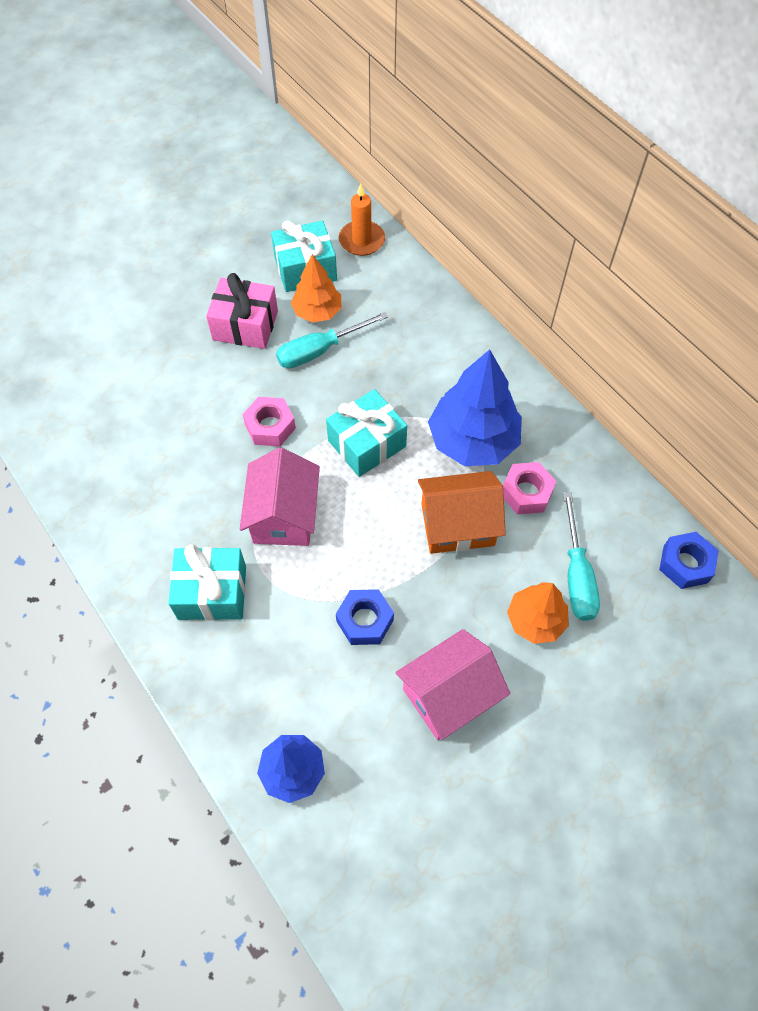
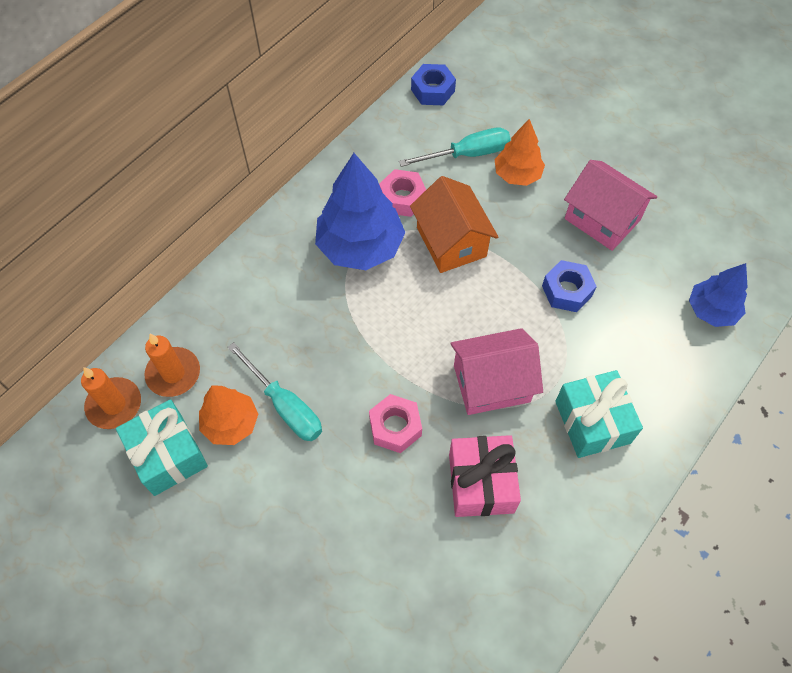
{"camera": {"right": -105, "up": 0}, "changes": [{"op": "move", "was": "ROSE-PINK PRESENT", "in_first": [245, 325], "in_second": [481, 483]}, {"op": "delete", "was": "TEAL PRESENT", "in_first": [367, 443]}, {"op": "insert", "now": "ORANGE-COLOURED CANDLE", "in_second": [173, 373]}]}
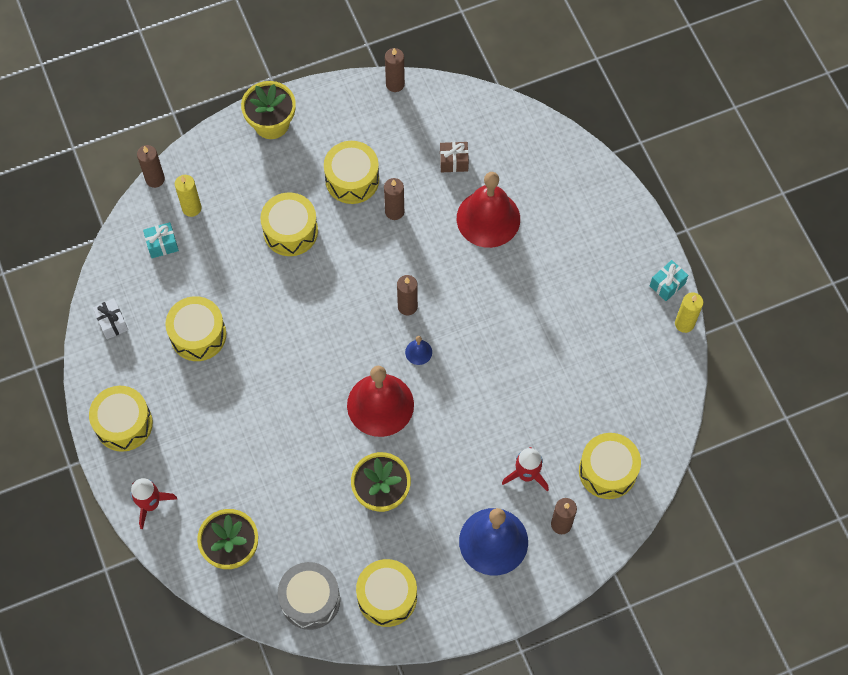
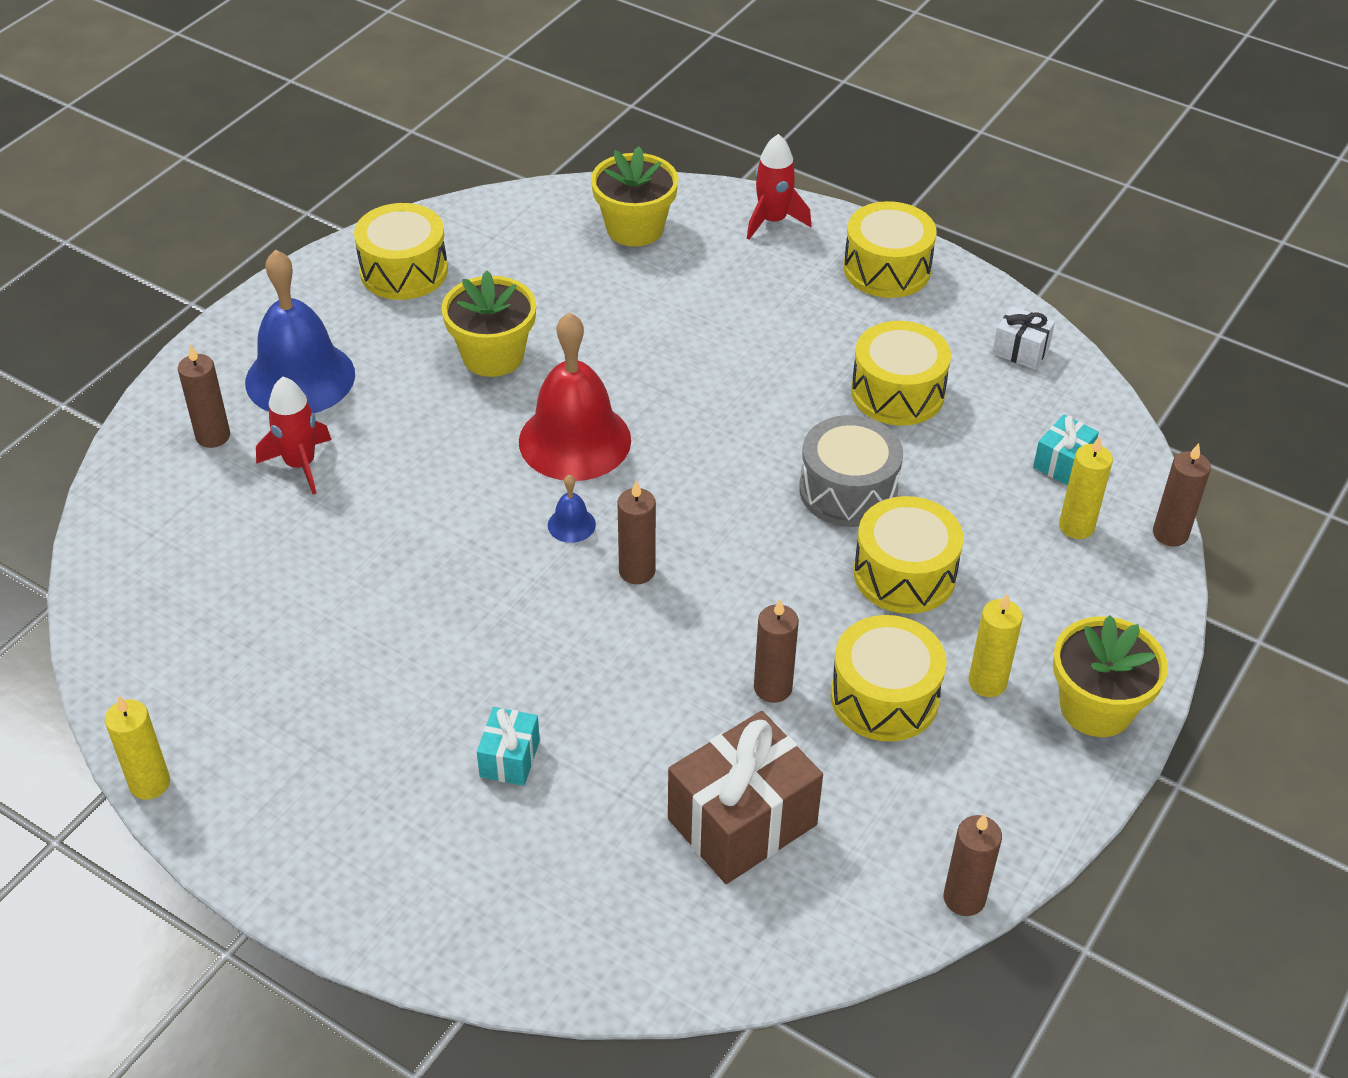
{"camera": {"right": 145, "up": -20}, "changes": [{"op": "move", "was": "GREY SNARE DRUM", "in_first": [310, 600], "in_second": [848, 490]}, {"op": "resize", "was": "DARK BROWN PRESENT", "in_first": [454, 162], "in_second": [742, 822], "ratio": 2.0}, {"op": "delete", "was": "SCARLET SCHOOL BELL", "in_first": [488, 218]}, {"op": "delete", "was": "YELLOW SNARE DRUM", "in_first": [607, 471]}, {"op": "move", "was": "TEAL PRESENT", "in_first": [667, 285], "in_second": [510, 759]}, {"op": "insert", "now": "YELLOW CANDLE", "in_second": [987, 682]}]}
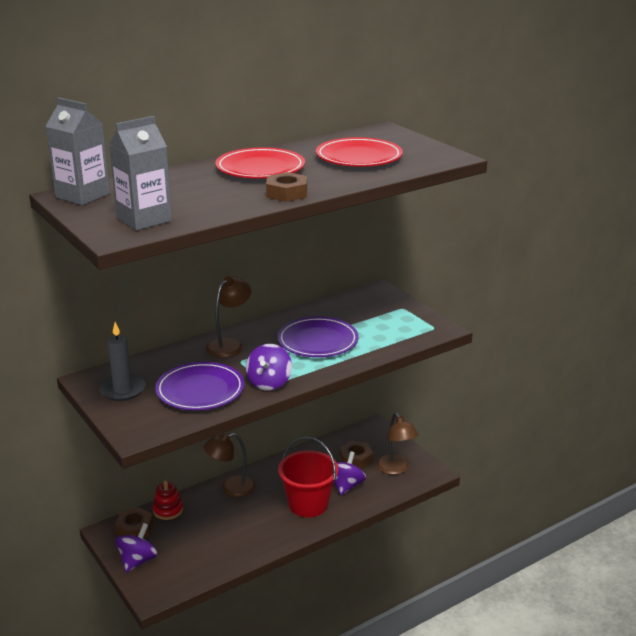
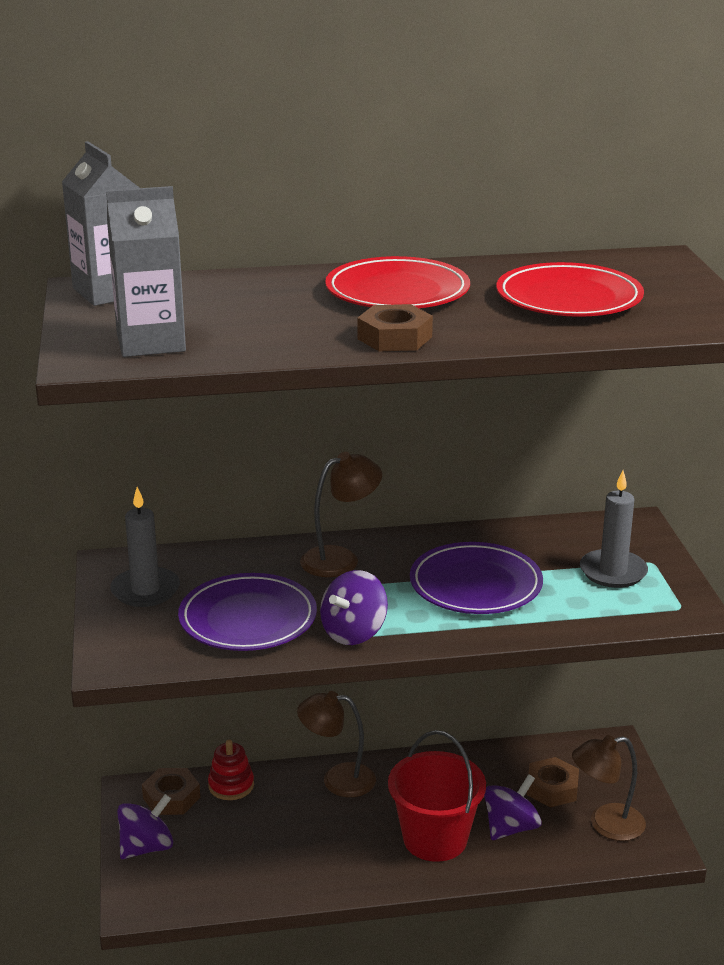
{"camera": {"right": 25, "up": 0}, "changes": [{"op": "rotate", "was": "DARK BROWN DESK LAMP", "in_first": [396, 469], "in_second": [606, 824], "clockwise": 75}, {"op": "insert", "now": "GREY CANDLE", "in_second": [613, 572]}]}
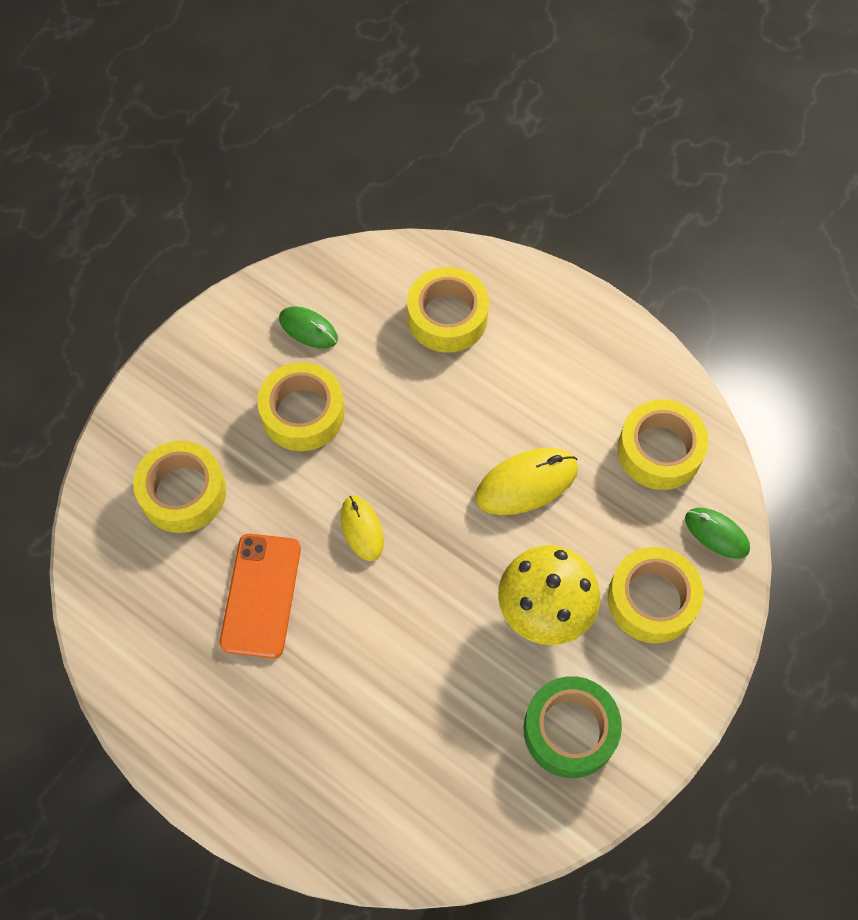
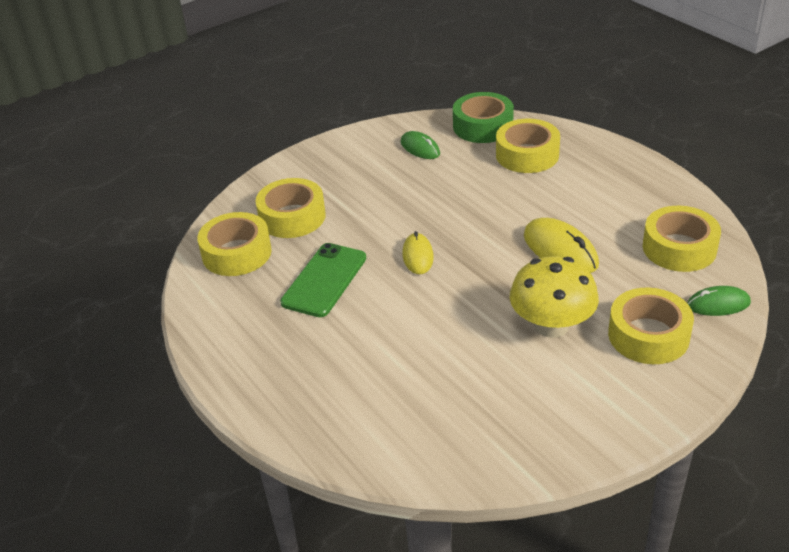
{"camera": {"right": 20, "up": -25}, "changes": [{"op": "recolor", "was": "ORANGE-COLOURED MOBILE PHONE", "now": "LEAF-GREEN MOBILE PHONE", "in_first": [261, 595], "in_second": [324, 280]}, {"op": "move", "was": "YELLOW ROLL OF TAPE", "in_first": [303, 413], "in_second": [237, 253]}, {"op": "rotate", "was": "YELLOW COMPUTER MOUSE", "in_first": [526, 483], "in_second": [560, 250], "clockwise": 60}, {"op": "move", "was": "LEAF-GREEN ROLL OF TAPE", "in_first": [570, 730], "in_second": [483, 126]}, {"op": "rotate", "was": "LEAF-GREEN COMPUTER MOUSE", "in_first": [716, 534], "in_second": [718, 304], "clockwise": -60}]}
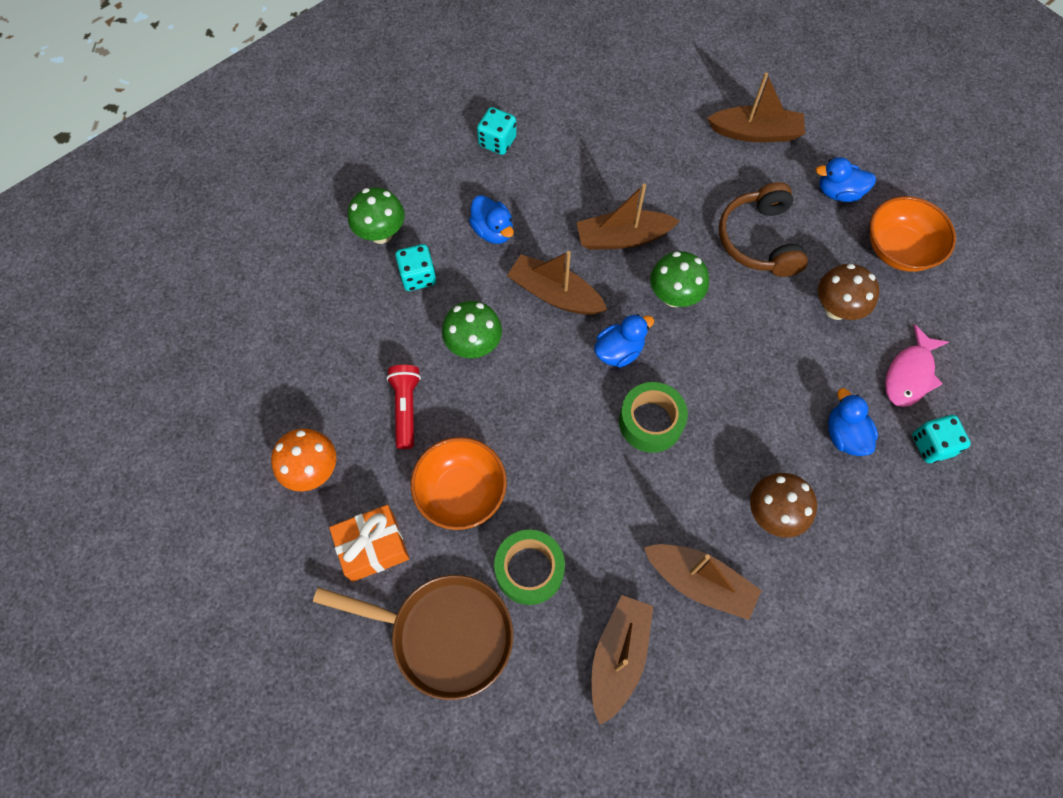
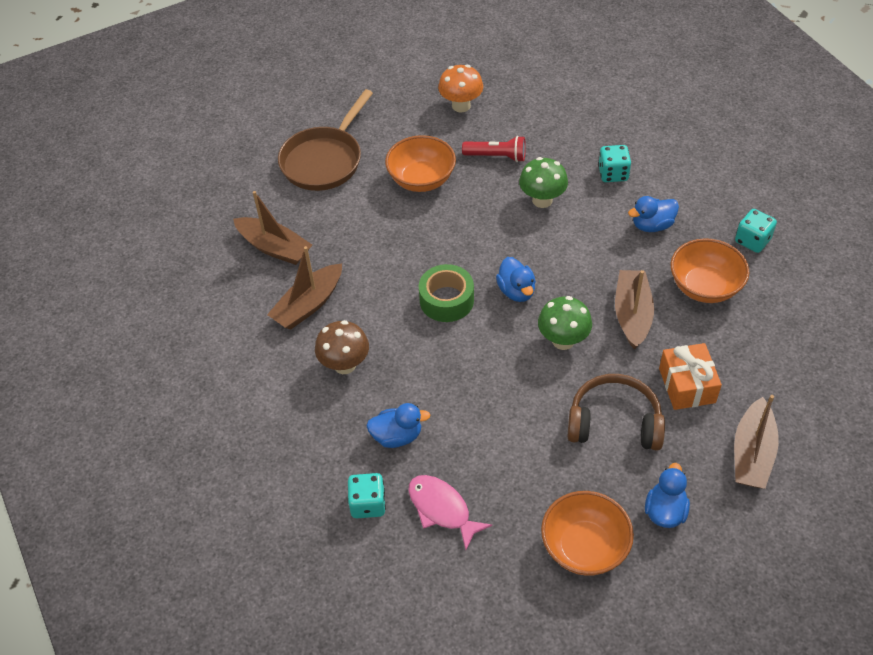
{"camera": {"right": 105, "up": -15}, "changes": [{"op": "move", "was": "ORANGE-COLOURED PRESENT", "in_first": [373, 547], "in_second": [687, 385]}, {"op": "delete", "was": "LEAF-GREEN TOADSTOOL", "in_first": [381, 233]}, {"op": "delete", "was": "LEAF-GREEN ROLL OF TAPE", "in_first": [529, 570]}, {"op": "delete", "was": "DARK BROWN BOAT", "in_first": [555, 294]}, {"op": "delete", "was": "DARK BROWN TOADSTOOL", "in_first": [836, 309]}, {"op": "insert", "now": "ORANGE-COLOURED DEEP DISH", "in_second": [704, 287]}]}
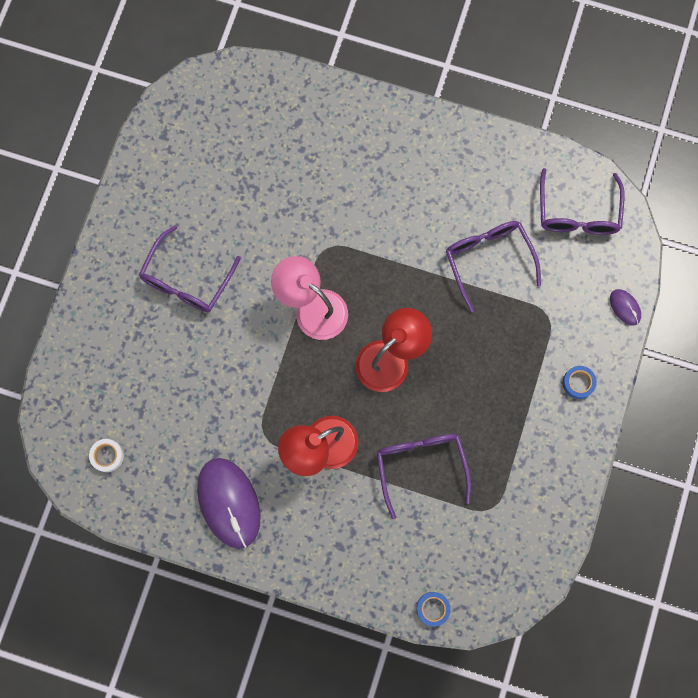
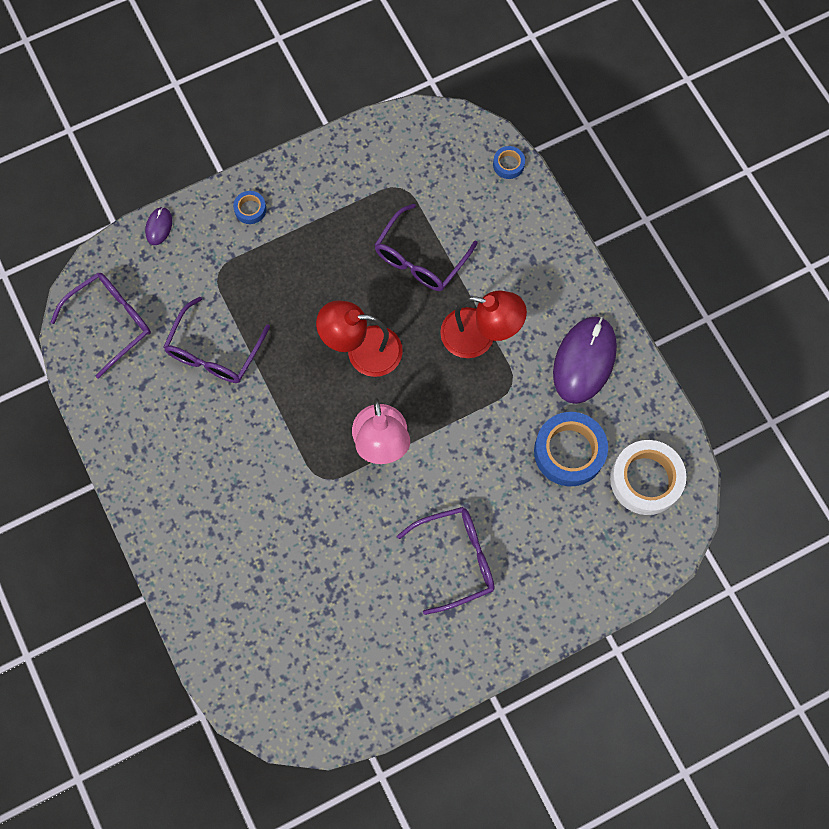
{"camera": {"right": -135, "up": -5}, "changes": [{"op": "resize", "was": "PURE WHITE ROLL OF TAPE", "in_first": [107, 456], "in_second": [646, 480], "ratio": 2.1}, {"op": "insert", "now": "BLUE ROLL OF TAPE", "in_second": [569, 451]}]}
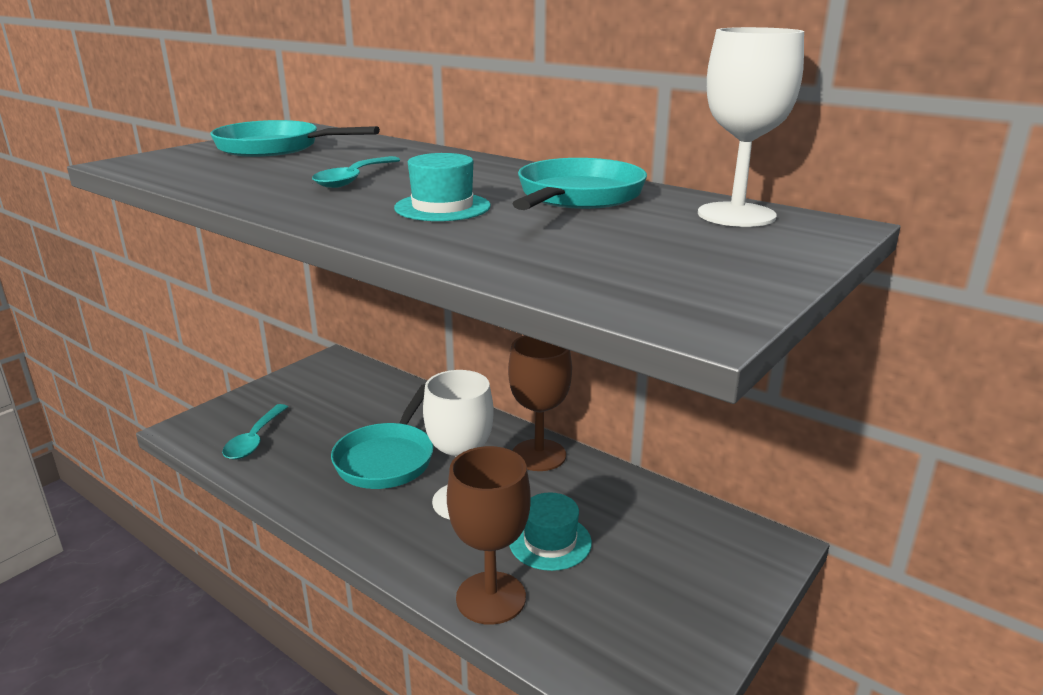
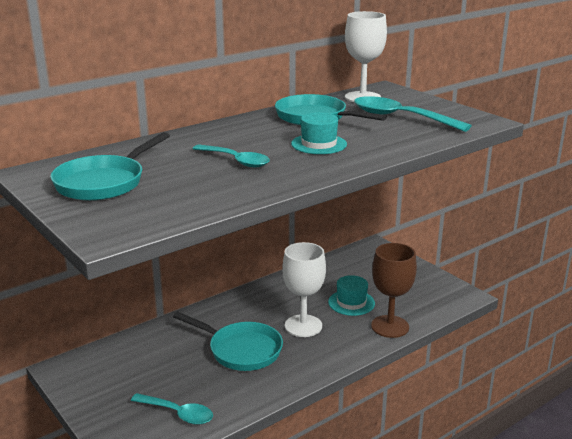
{"camera": {"right": -75, "up": 0}, "changes": [{"op": "delete", "was": "DARK BROWN CHALICE", "in_first": [539, 455]}, {"op": "insert", "now": "TEAL TABLESPOON", "in_second": [400, 118]}]}
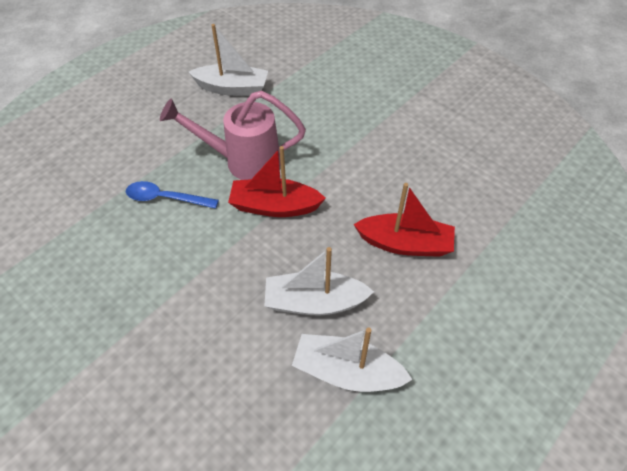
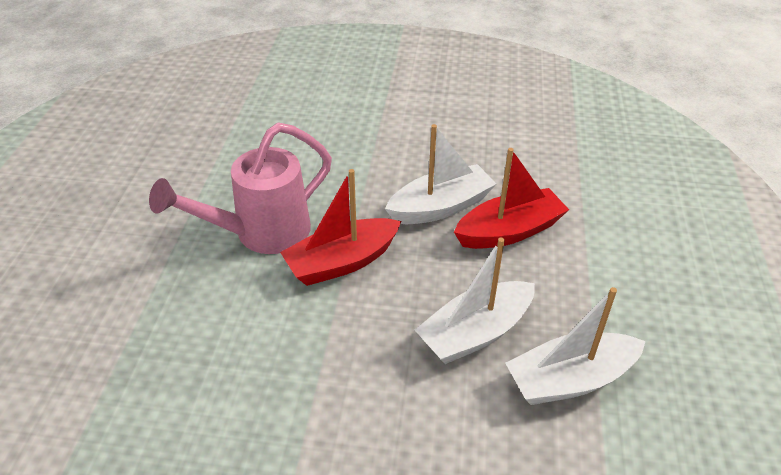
{"camera": {"right": -35, "up": -10}, "changes": [{"op": "delete", "was": "BLUE TABLESPOON", "in_first": [165, 198]}, {"op": "move", "was": "PURE WHITE BOAT", "in_first": [232, 88], "in_second": [440, 207]}]}
